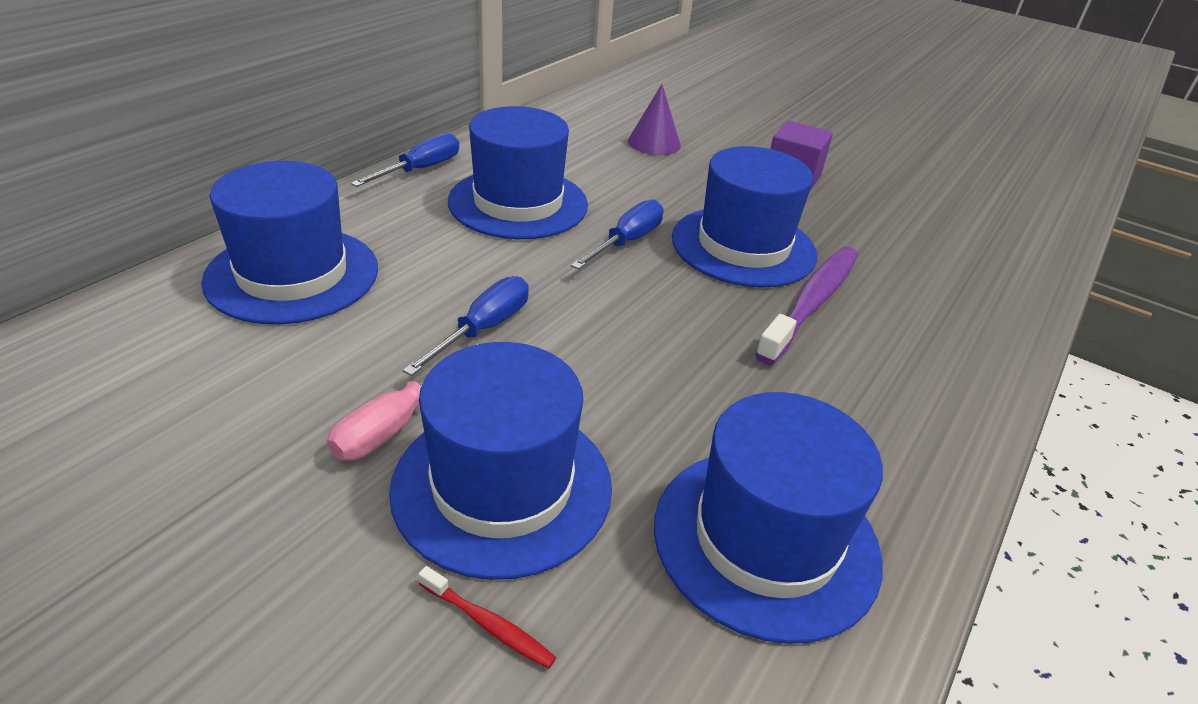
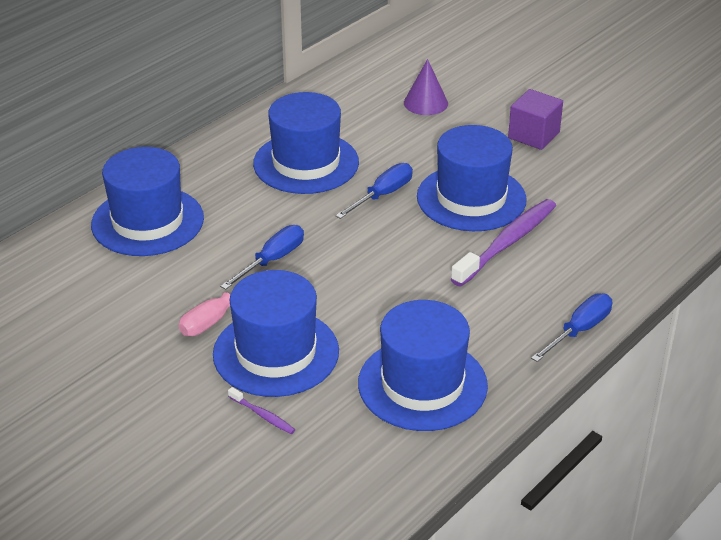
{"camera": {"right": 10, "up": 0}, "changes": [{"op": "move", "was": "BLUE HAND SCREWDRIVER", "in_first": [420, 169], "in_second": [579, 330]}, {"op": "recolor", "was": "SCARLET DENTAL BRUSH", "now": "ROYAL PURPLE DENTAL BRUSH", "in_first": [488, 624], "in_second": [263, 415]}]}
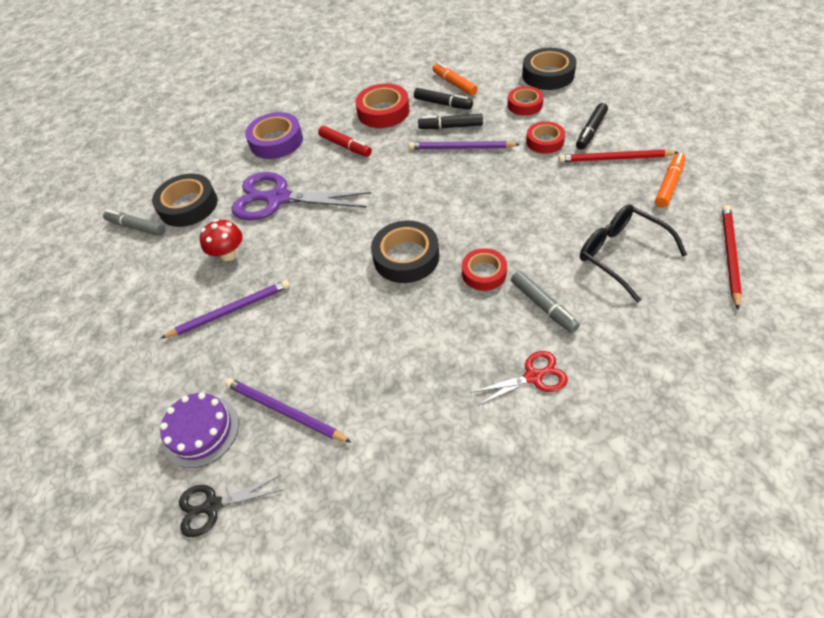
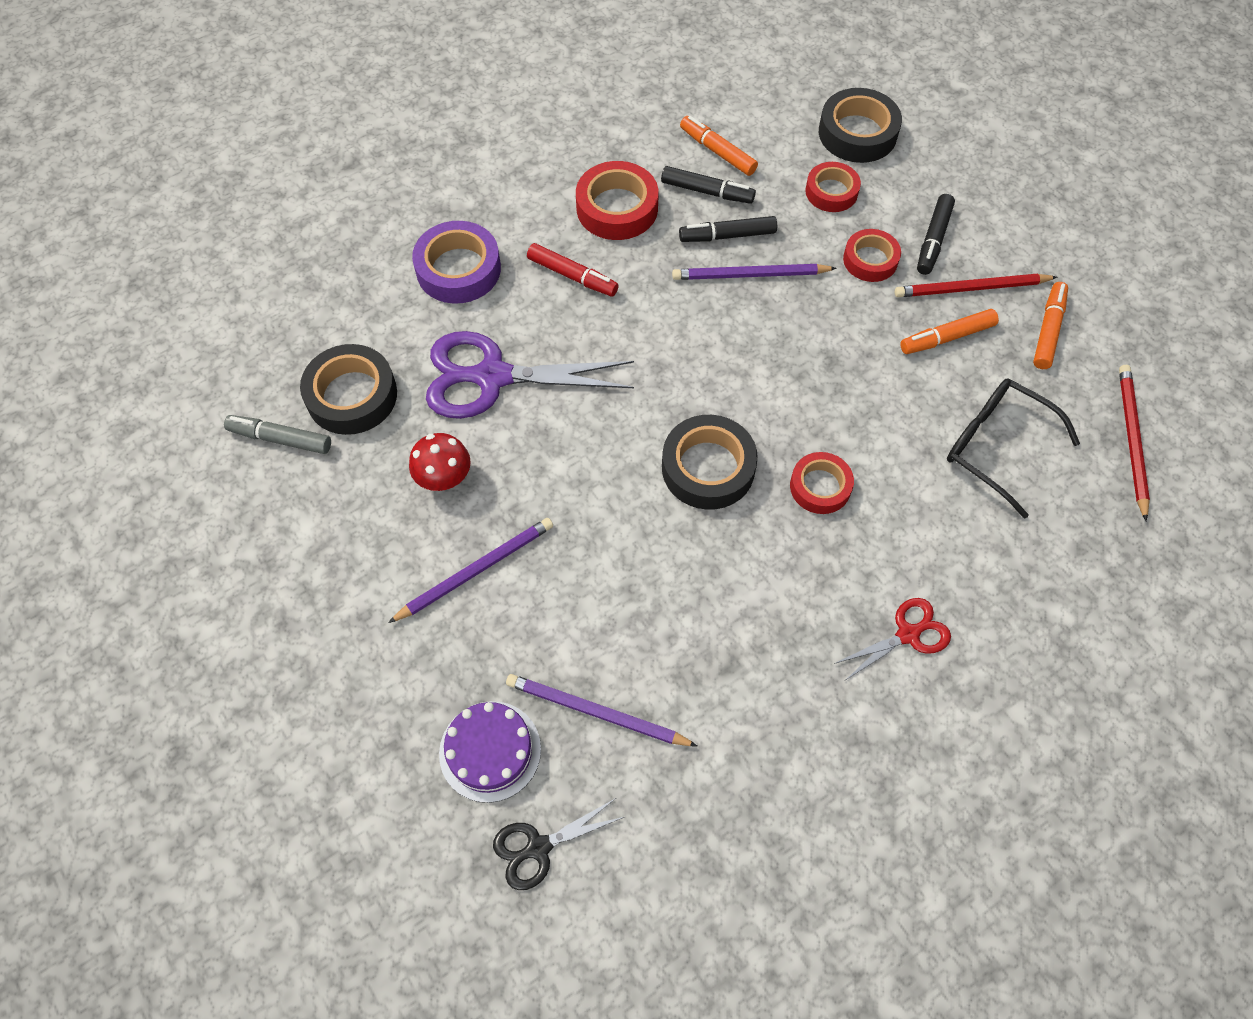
{"camera": {"right": -15, "up": 10}, "changes": [{"op": "delete", "was": "GREY MARKER PEN", "in_first": [543, 305]}, {"op": "insert", "now": "ORANGE-COLOURED MARKER PEN", "in_second": [947, 337]}]}
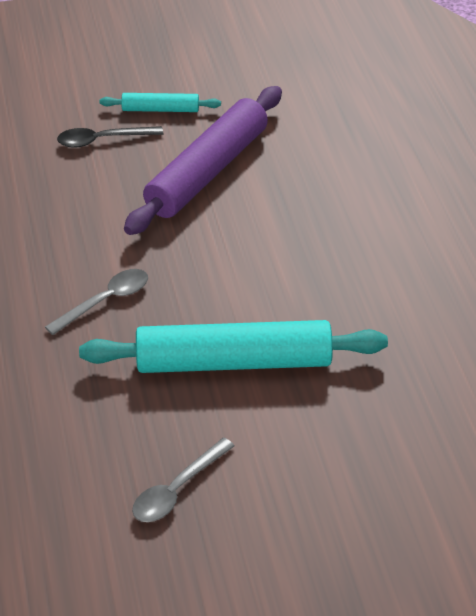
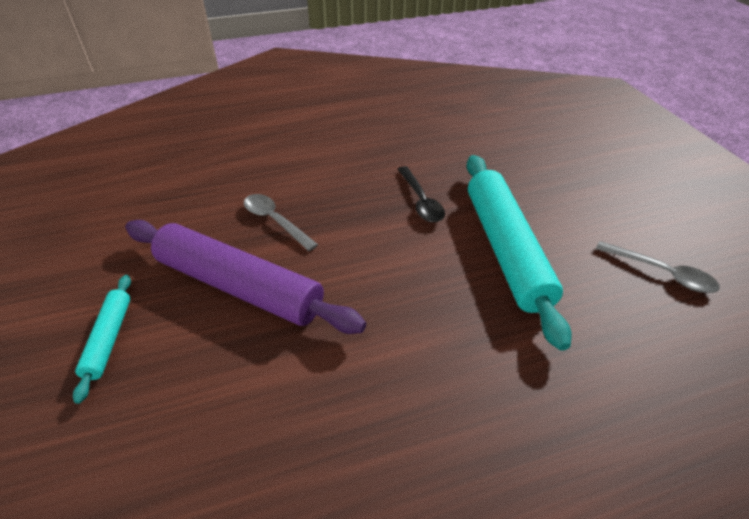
{"camera": {"right": -95, "up": 0}, "changes": [{"op": "move", "was": "GREY TABLESPOON", "in_first": [105, 301], "in_second": [275, 221]}, {"op": "move", "was": "JET-BLACK TABLESPOON", "in_first": [102, 140], "in_second": [420, 201]}]}
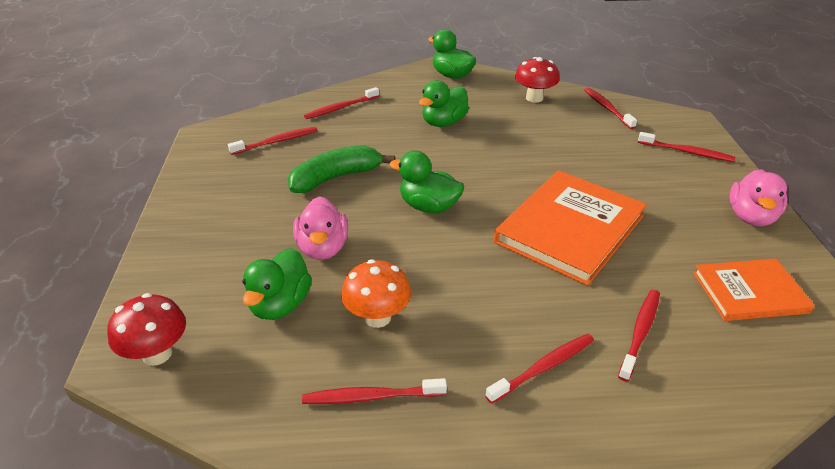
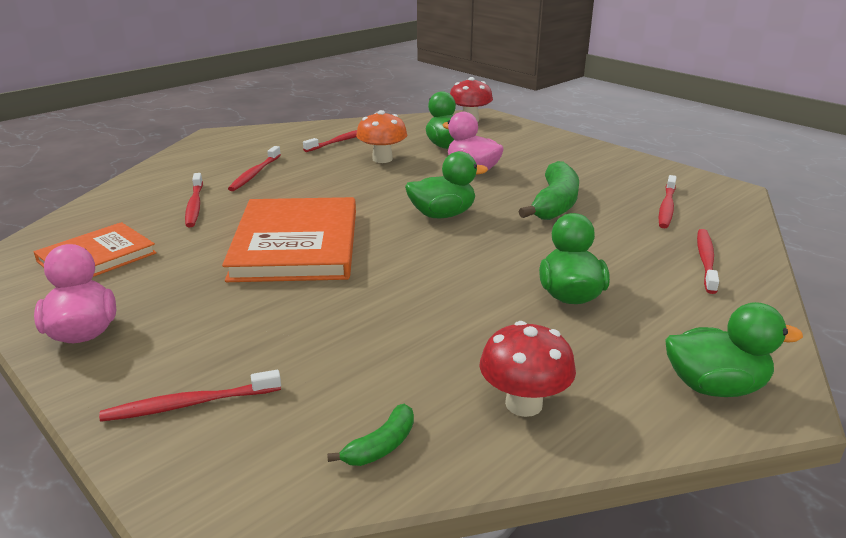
{"camera": {"right": 140, "up": -10}, "changes": [{"op": "replace", "was": "SCARLET DENTAL BRUSH", "now": "LEAF-GREEN BANANA FRUIT", "in_first": [607, 108], "in_second": [381, 446]}]}
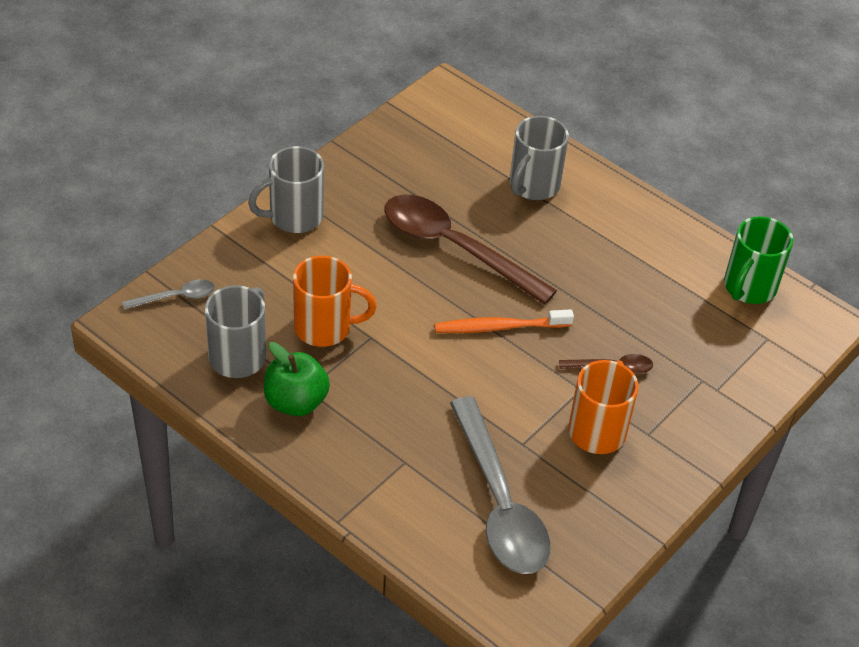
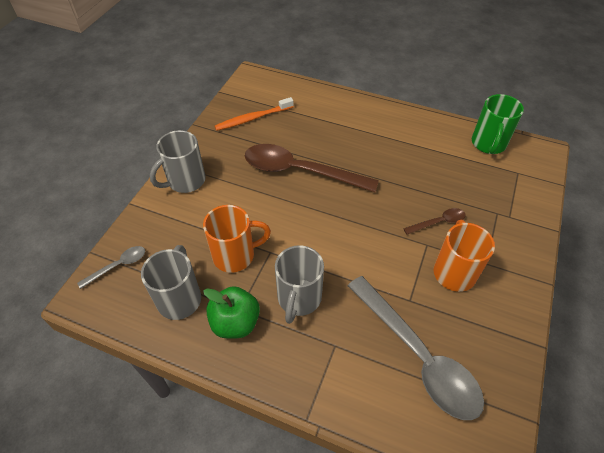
{"camera": {"right": -15, "up": 5}, "changes": [{"op": "move", "was": "ORANGE-COLOURED DENTAL BRUSH", "in_first": [500, 327], "in_second": [253, 118]}, {"op": "move", "was": "GREY COFFEE MUG", "in_first": [533, 186], "in_second": [299, 299]}]}
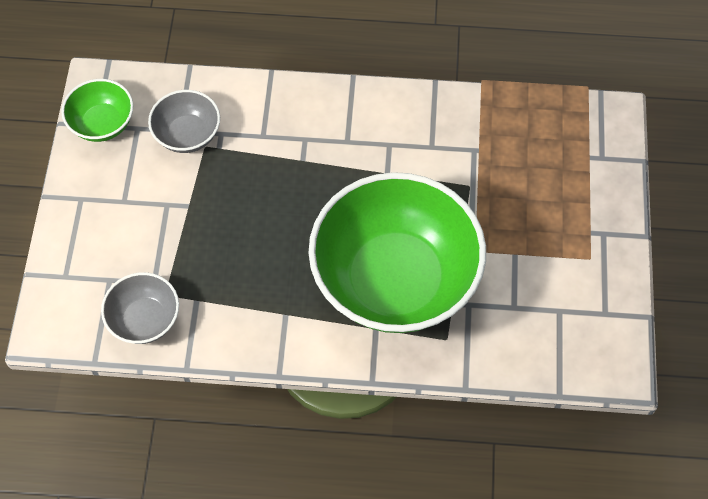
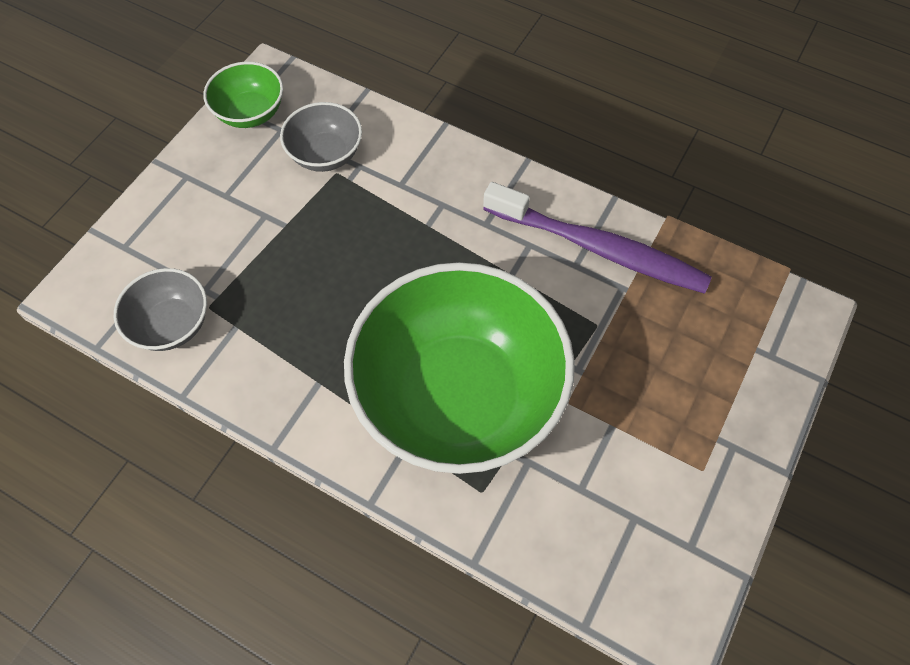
{"camera": {"right": 25, "up": 0}, "changes": [{"op": "insert", "now": "ROYAL PURPLE DENTAL BRUSH", "in_second": [598, 248]}]}
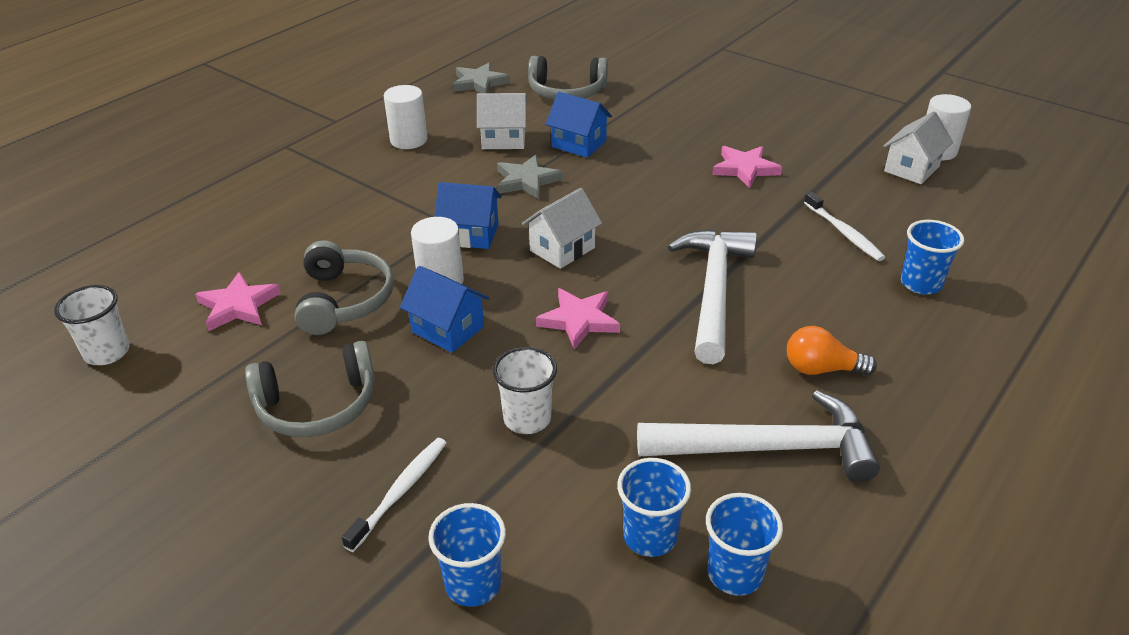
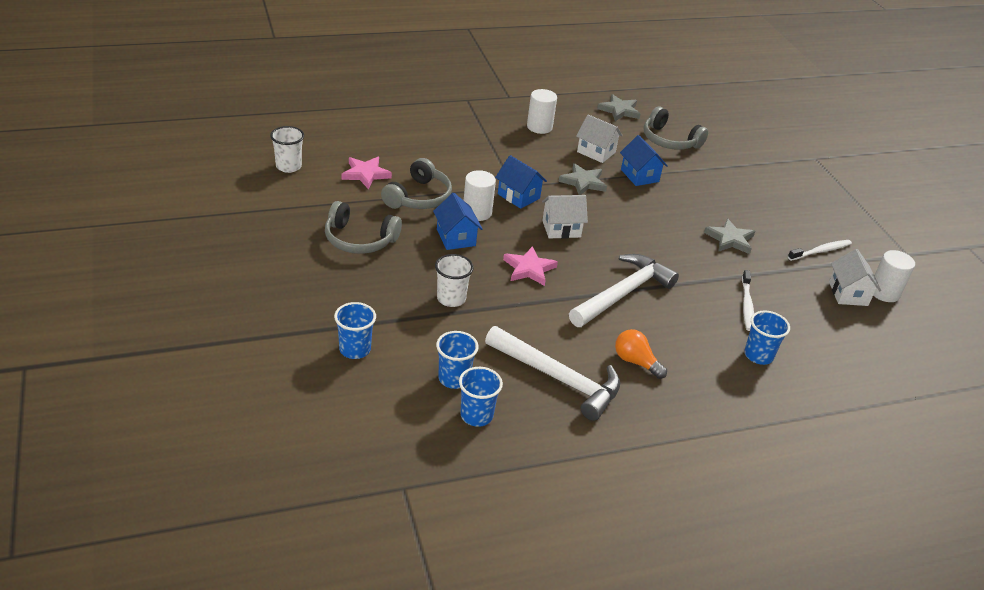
{"camera": {"right": 30, "up": 0}, "changes": [{"op": "move", "was": "PURE WHITE DENTAL BRUSH", "in_first": [400, 492], "in_second": [821, 251]}, {"op": "recolor", "was": "ROSE-PINK STAR SHAPE", "now": "GREY STAR SHAPE", "in_first": [745, 169], "in_second": [730, 239]}, {"op": "rotate", "was": "PURE WHITE HOUSE", "in_first": [911, 169], "in_second": [848, 294], "clockwise": -75}]}
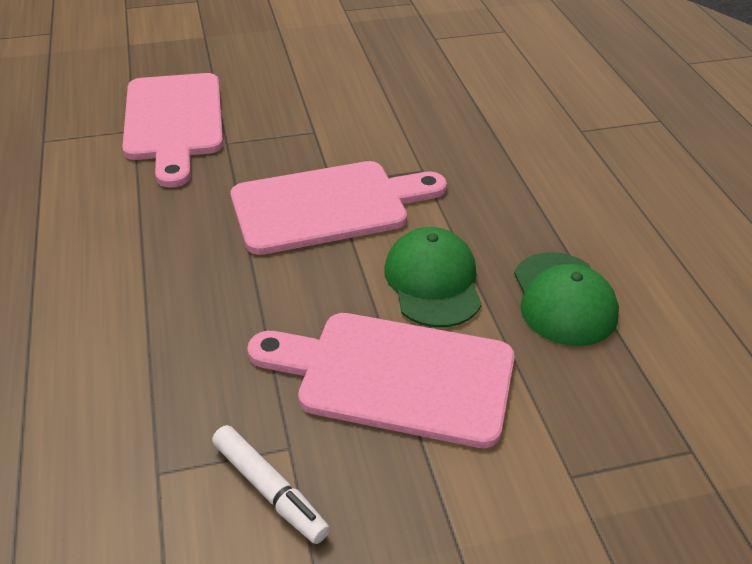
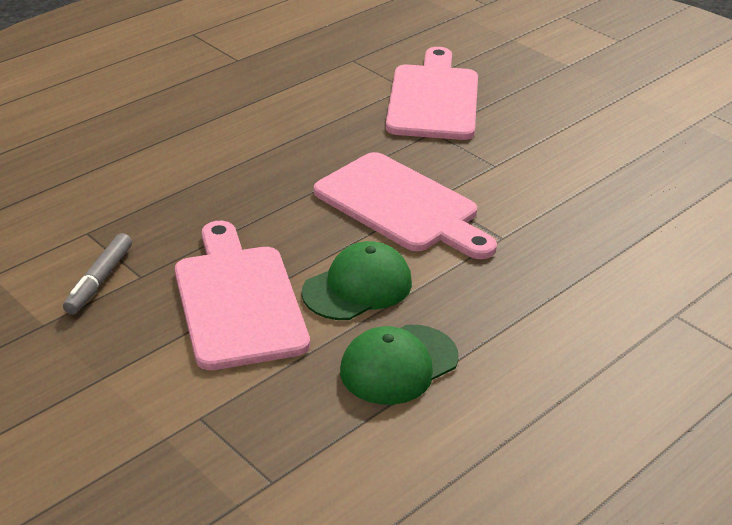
{"camera": {"right": 60, "up": -5}, "changes": [{"op": "rotate", "was": "ROSE-PINK CUTTING BOARD", "in_first": [174, 121], "in_second": [433, 99], "clockwise": 135}, {"op": "recolor", "was": "PURE WHITE MARKER PEN", "now": "GREY MARKER PEN", "in_first": [269, 490], "in_second": [99, 280]}]}
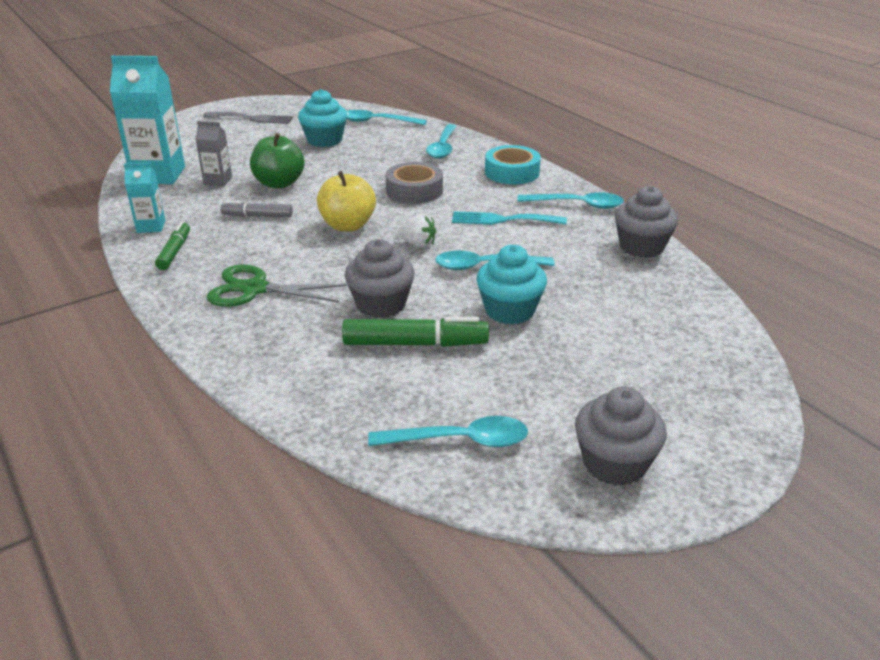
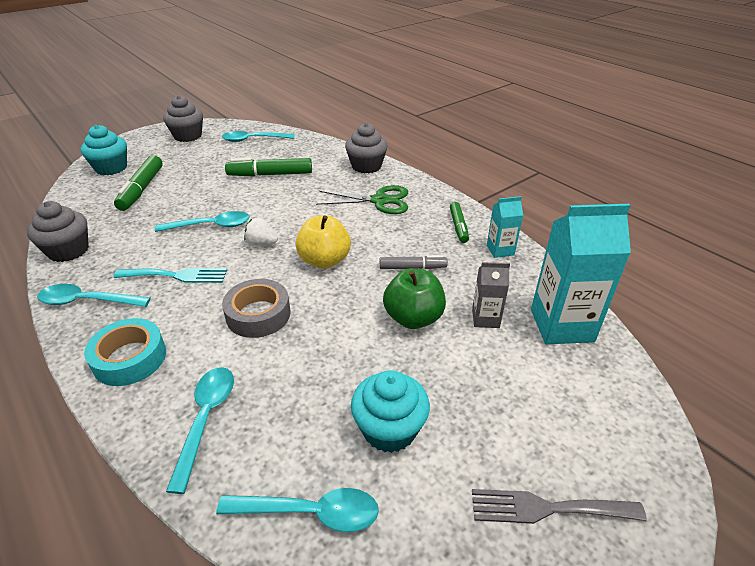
{"camera": {"right": 175, "up": 5}, "changes": [{"op": "move", "was": "GREY FAIRY CAKE", "in_first": [381, 304], "in_second": [366, 166]}, {"op": "move", "was": "TEAL FAIRY CAKE", "in_first": [509, 310], "in_second": [111, 168]}, {"op": "insert", "now": "LEAF-GREEN MARKER PEN", "in_second": [141, 189]}]}
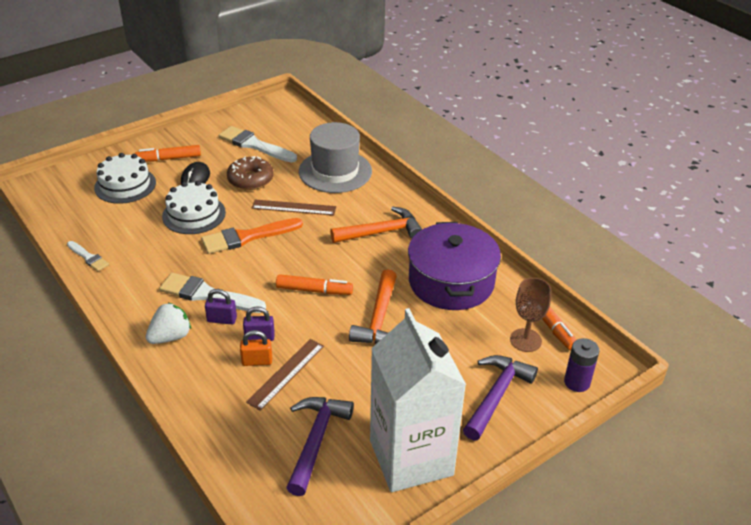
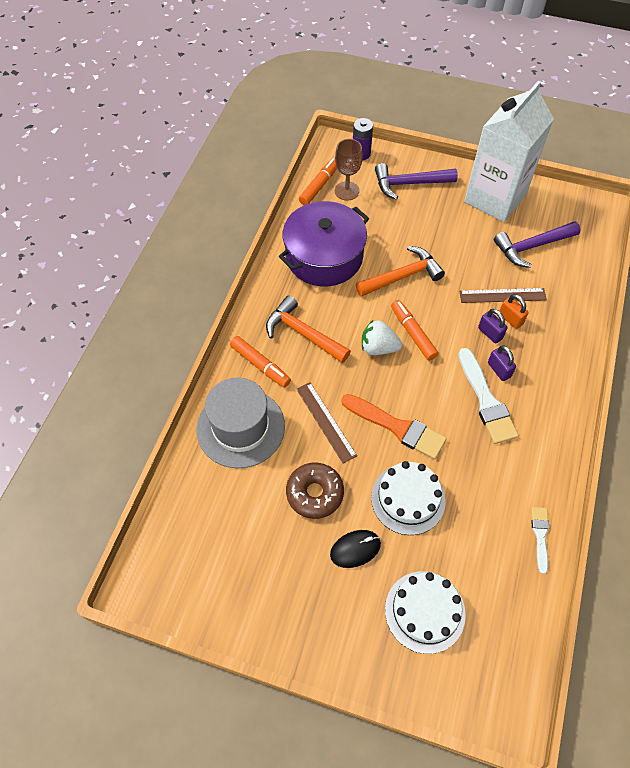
{"camera": {"right": -125, "up": 20}, "changes": [{"op": "move", "was": "ORANGE-COLOURED MARKER PEN", "in_first": [169, 159], "in_second": [260, 365]}, {"op": "move", "was": "PURE WHITE STRAWBERRY", "in_first": [170, 337], "in_second": [378, 348]}, {"op": "delete", "was": "PURE WHITE PAINT BRUSH", "in_first": [254, 145]}]}
